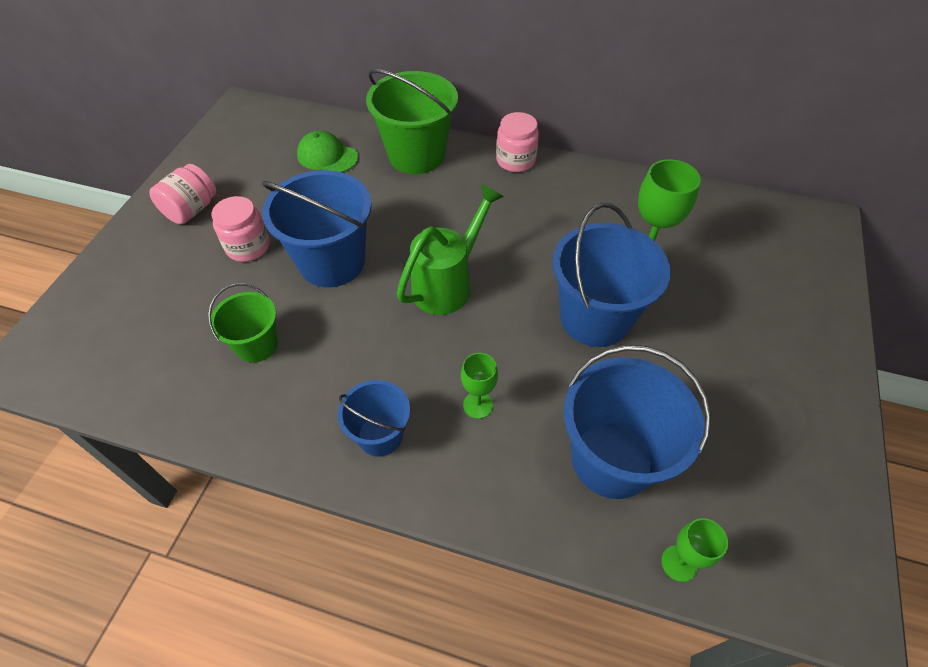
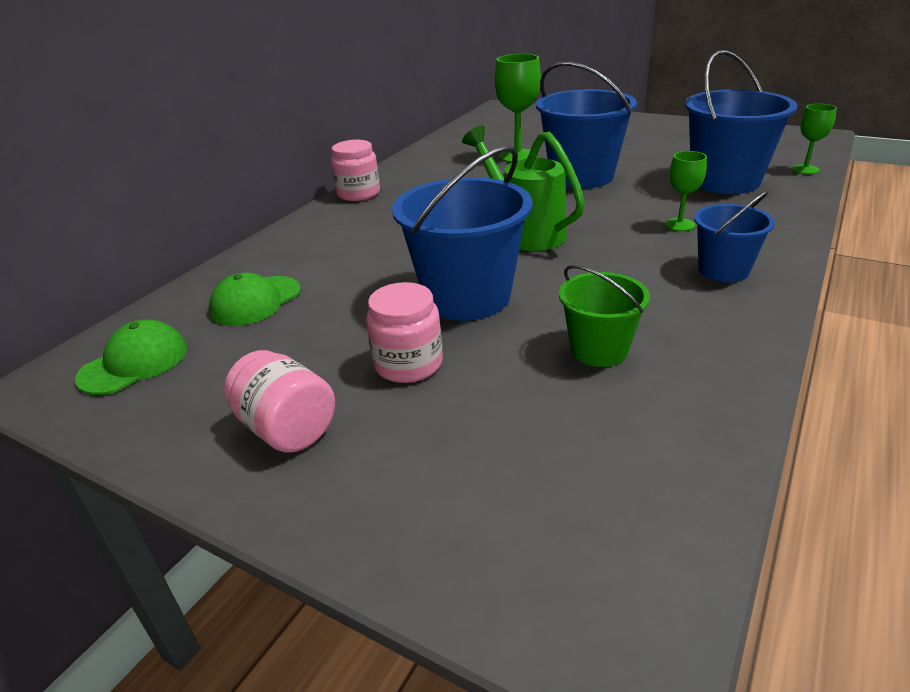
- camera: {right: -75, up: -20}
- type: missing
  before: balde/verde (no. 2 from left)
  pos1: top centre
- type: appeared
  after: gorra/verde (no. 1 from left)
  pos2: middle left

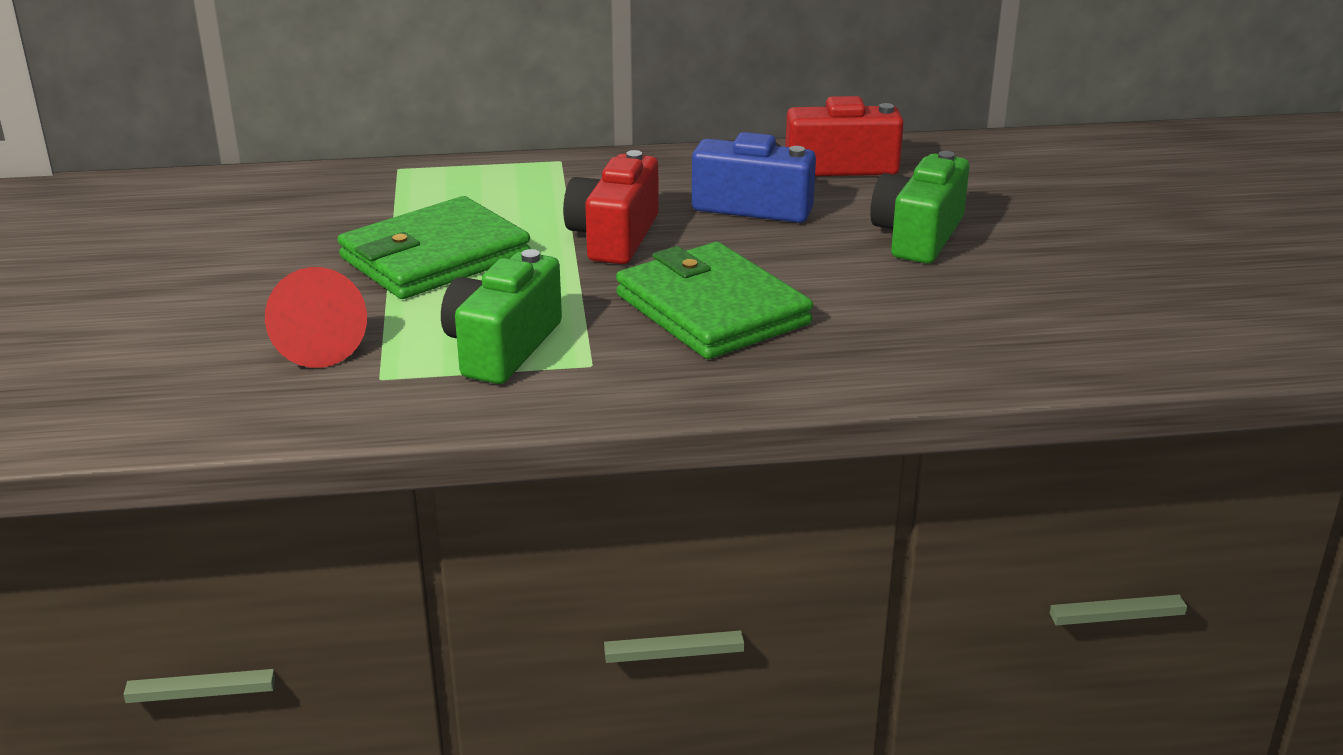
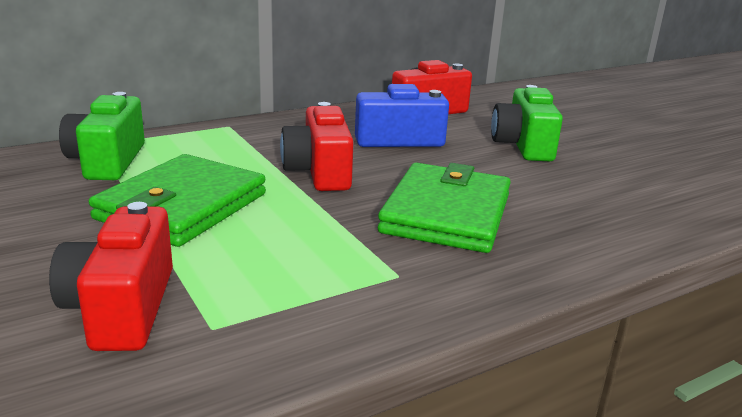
- camera: {right: -25, up: -5}
- type: relocated
  before: cámara/verde (no. 1 from left)
  pos1: centre
  pos2: top left
- type: exchanged
  before: cono/rojo
  after: cámara/rojo (no. 1 from left)
  pos1: middle left
  pos2: middle left
- type: spun
  before: cartera/verde (no. 2 from left)
  pos1: centre
  pos2: centre
  turn: 75

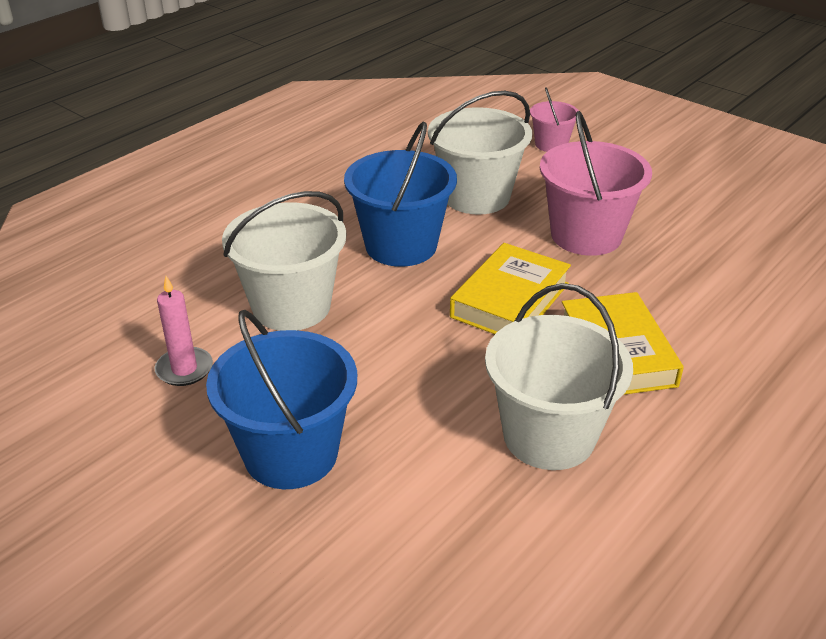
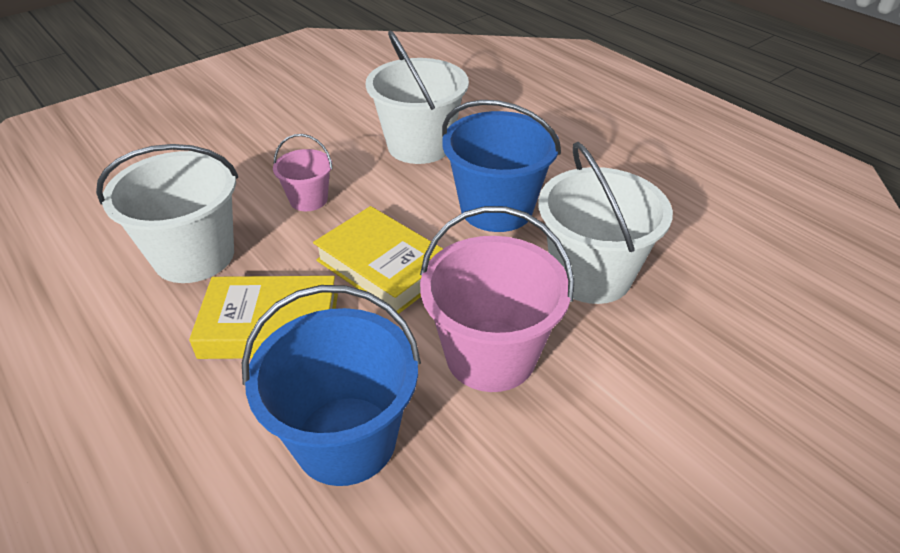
- camera: {right: 100, up: 5}
- type: missing
  before: vela/rosa
  pos1: middle left
- type: relocated
  before: balde/azul (no. 1 from left)
  pos1: centre
  pos2: bottom centre
- type: relocated
  before: balde/rosa (no. 1 from left)
  pos1: top right
  pos2: top centre

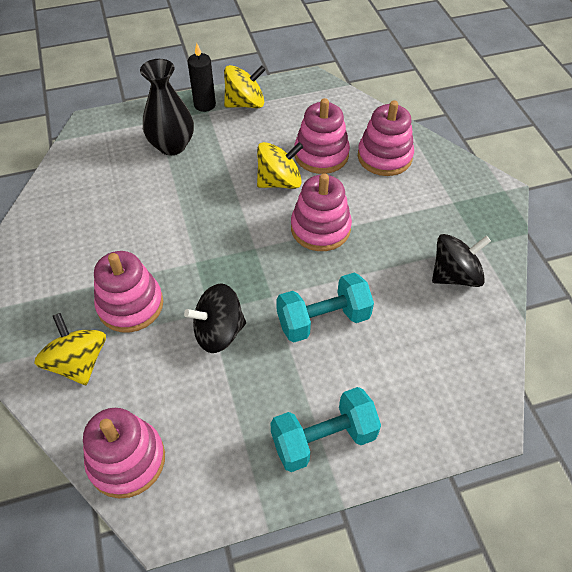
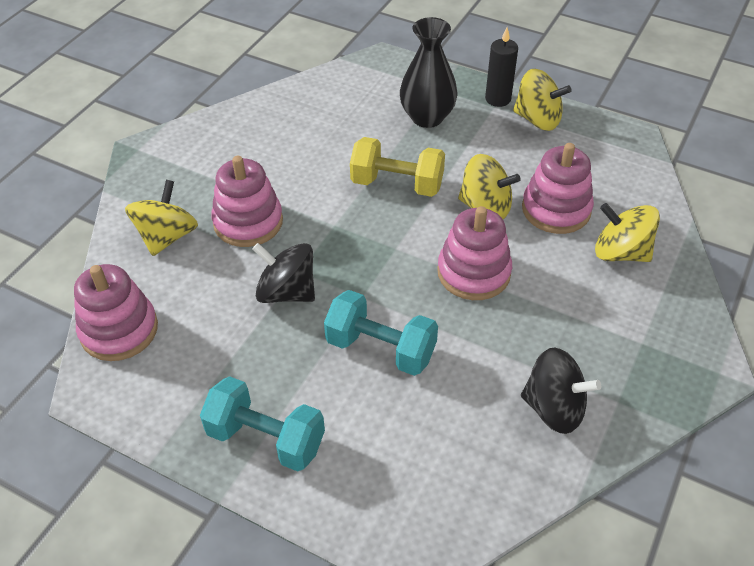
- camera: {right: 45, up: -5}
- type: appeared
  after: mancuerna/amarillo
  pos2: top centre
- type: exchanged
  before: juguete apilable/rosa (no. 5 from left)
  after: peonza/amarillo (no. 4 from left)
  pos1: top right
  pos2: middle right

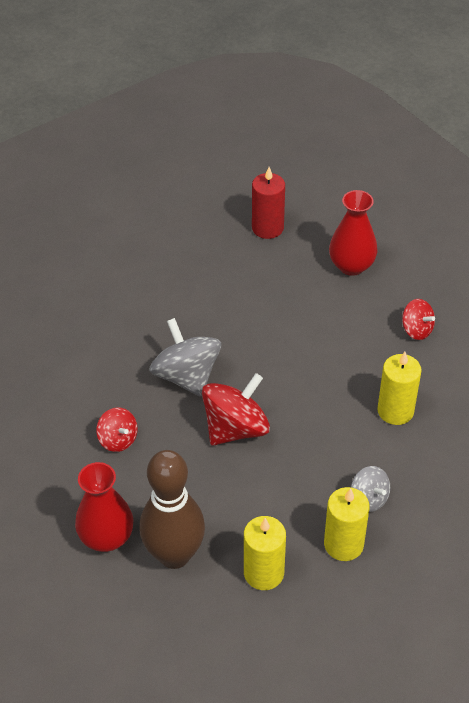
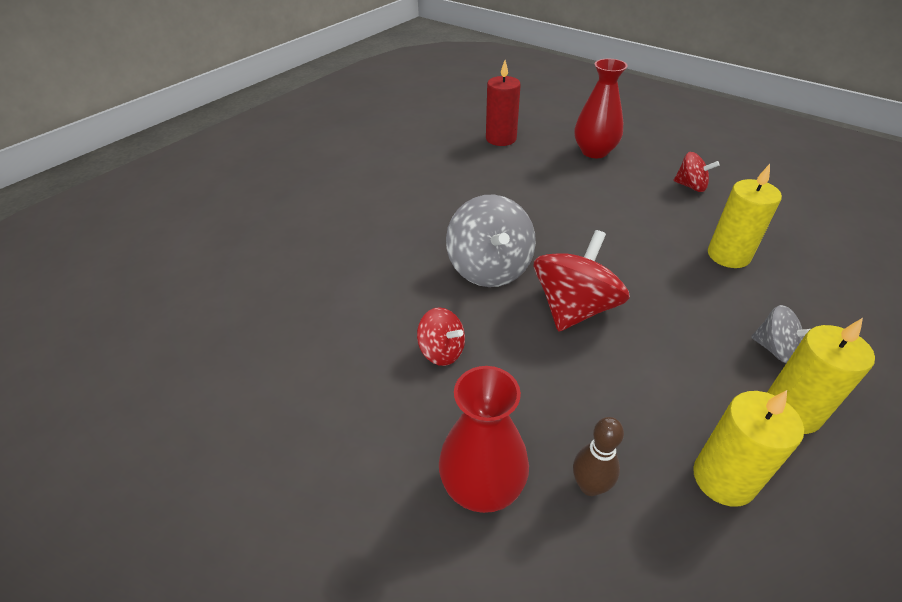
- camera: {right: -15, up: -5}
- type: spun
  before: peonza/gris (no. 1 from left)
  pos1: centre
  pos2: centre
  turn: -150
- type: size
  before: bolo/marrón
  pos1: bottom centre
  pos2: bottom centre
  scale: 0.46

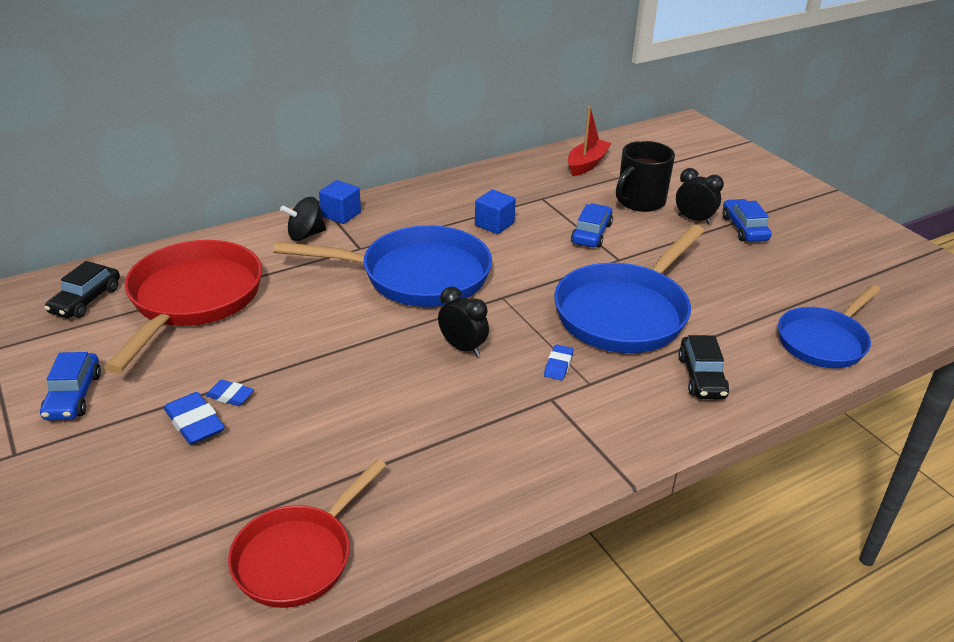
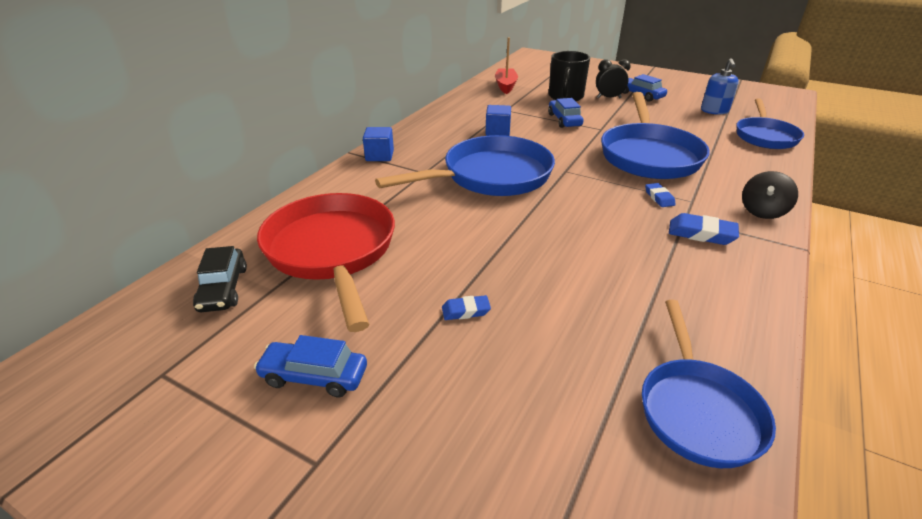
- camera: {right: -30, up: 0}
- type: missing
  before: despertador/negro (no. 1 from left)
  pos1: centre
- type: missing
  before: coche/negro (no. 2 from left)
  pos1: middle right
- type: appeared
  after: dispensador de jabón/azul
  pos2: top right
- type: relocated
  before: goma de borrar/azul (no. 1 from left in the first image)
  after: goma de borrar/azul (no. 3 from left)
  pos1: middle left
  pos2: middle right
- type: relocated
  before: peonza/negro
  pos1: middle left
  pos2: middle right
- type: colour
  before: sartén/rojo (no. 2 from left)
  after: sartén/azul (no. 3 from left)
  pos1: bottom left
  pos2: bottom right
- type: spun
  before: coche/azul (no. 1 from left)
  pos1: middle left
  pos2: bottom centre
  turn: 135

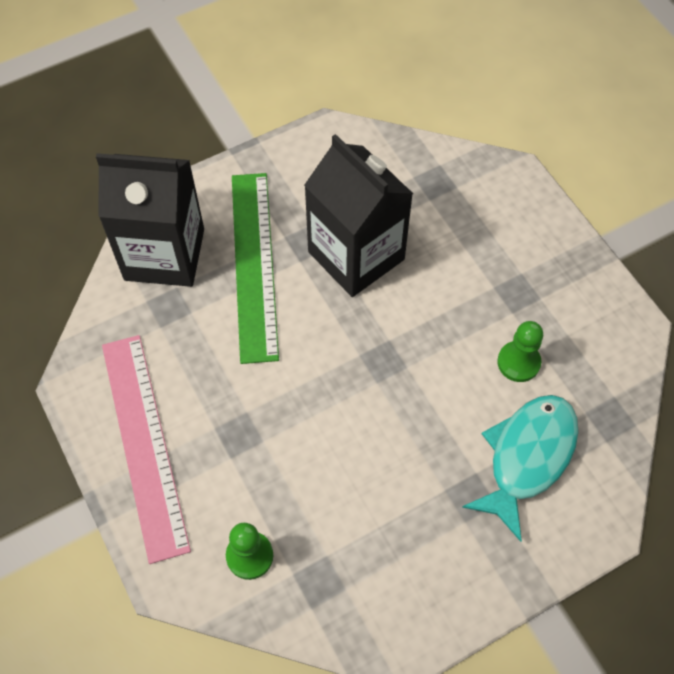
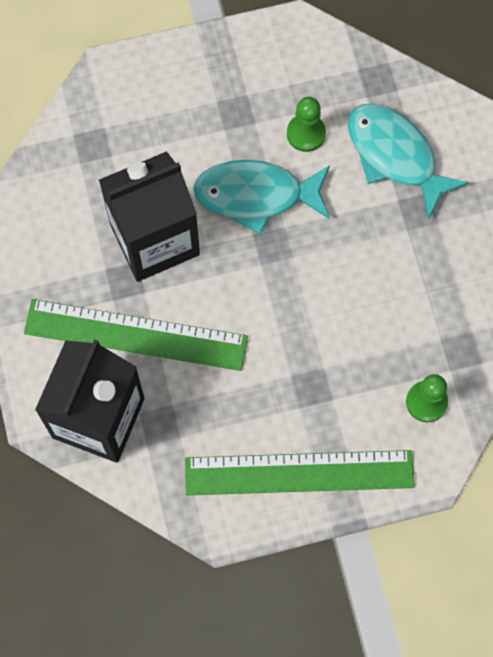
- camera: {right: -75, up: 10}
- type: appeared
  after: pez/turquesa (no. 1 from left)
  pos2: top centre
- type: colour
  before: regla/rosa
  after: regla/verde (no. 2 from left)
  pos1: middle left
  pos2: bottom centre

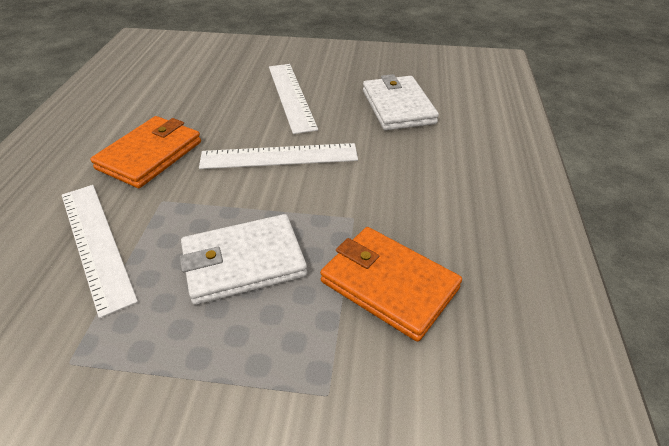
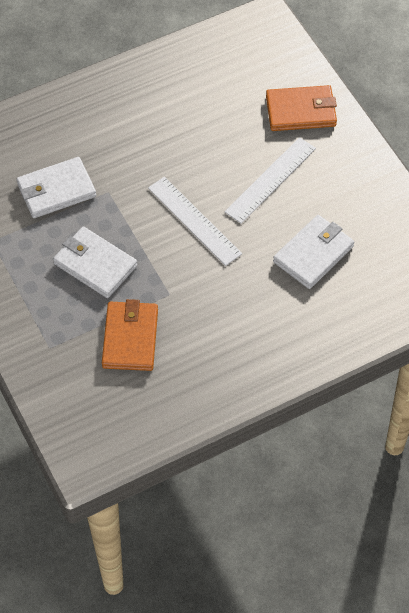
- camera: {right: 55, up: 15}
- type: relocated
  before: cartera/naranja (no. 1 from left in the first image)
  after: cartera/naranja (no. 2 from left)
  pos1: middle left
  pos2: top right
- type: exchanged
  before: regla/blanco (no. 1 from left)
  after: cartera/blanco (no. 1 from left)
  pos1: middle left
  pos2: top left

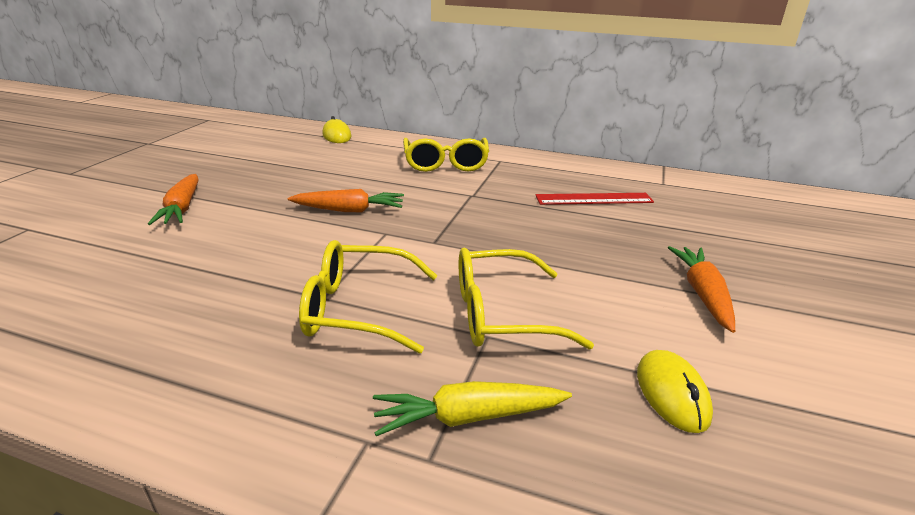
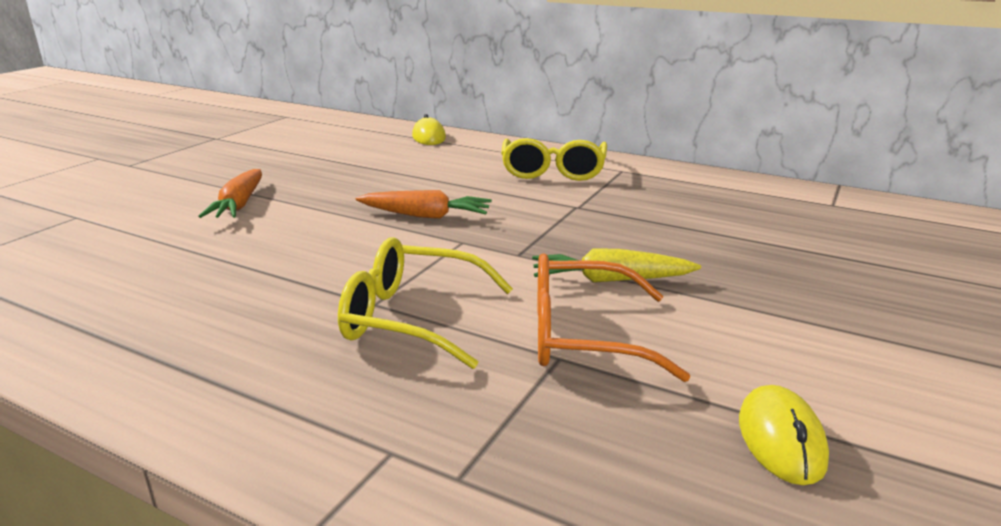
- camera: {right: 10, up: -5}
- type: missing
  before: regla/rojo
  pos1: centre
- type: missing
  before: zanahoria/naranja (no. 3 from left)
  pos1: middle right
- type: relocated
  before: zanahoria/amarillo
  pos1: bottom centre
  pos2: centre
- type: colour
  before: gafas/amarillo (no. 3 from left)
  after: gafas/naranja
  pos1: centre
  pos2: centre

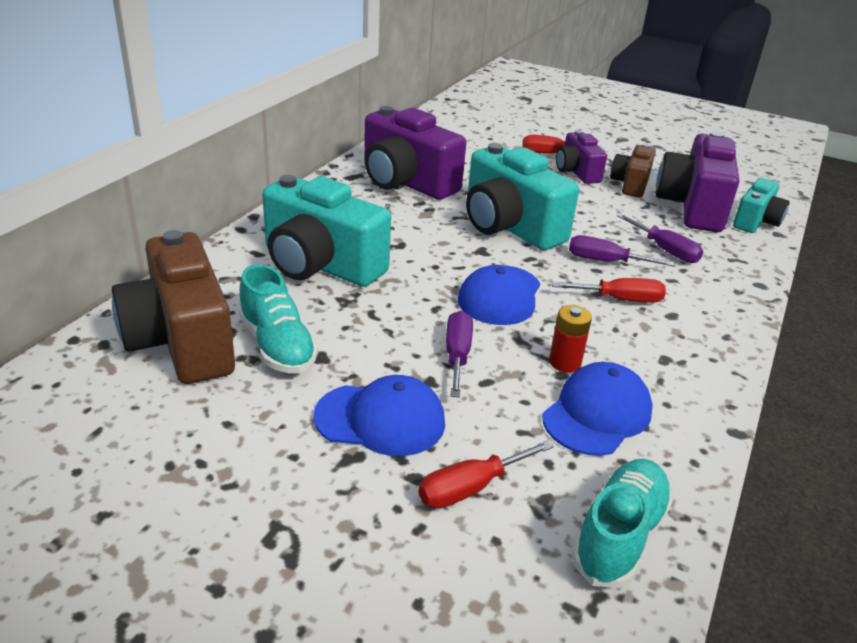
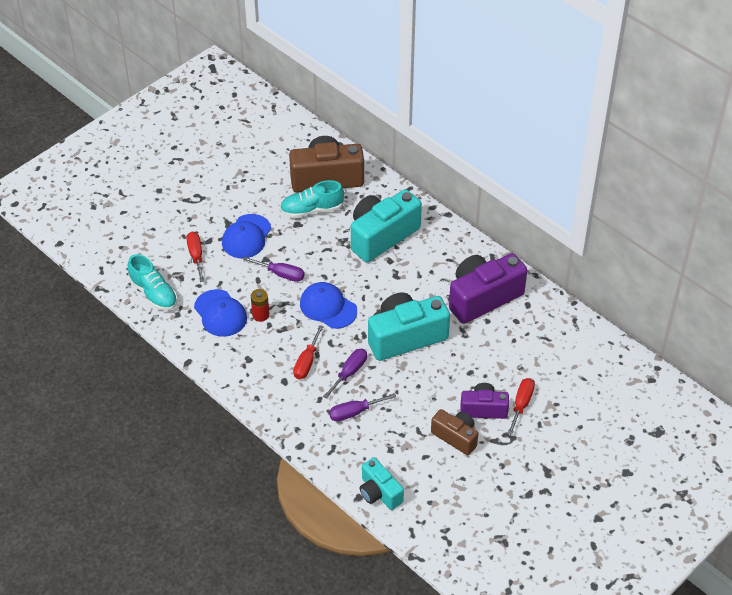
- camera: {right: 110, up: 15}
- type: missing
  before: cámara/morado (no. 3 from left)
  pos1: top right

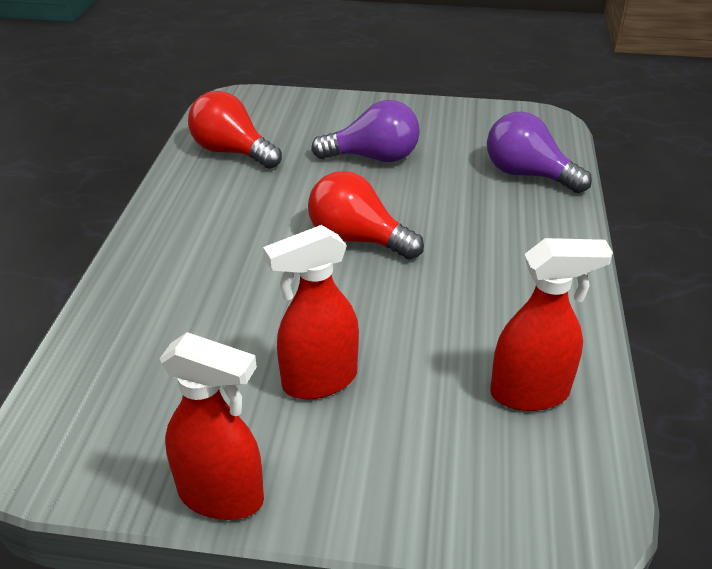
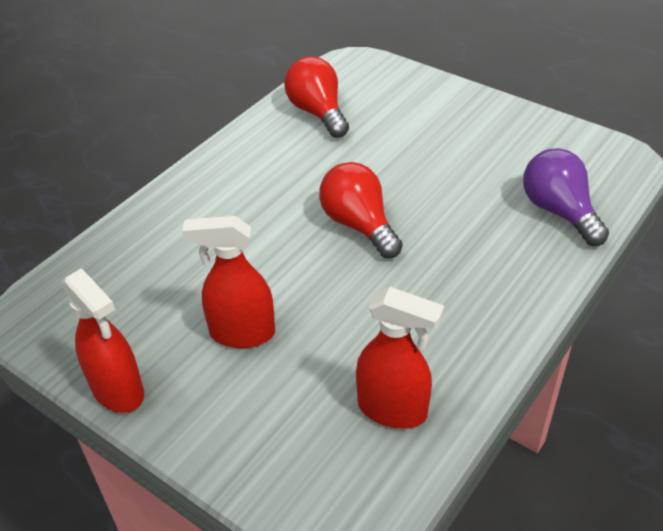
- camera: {right: 30, up: 5}
- type: missing
  before: bombilla/morado (no. 1 from left)
  pos1: top centre

